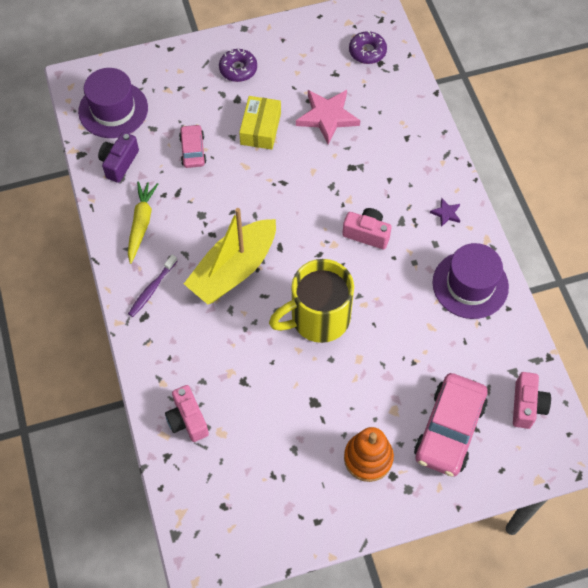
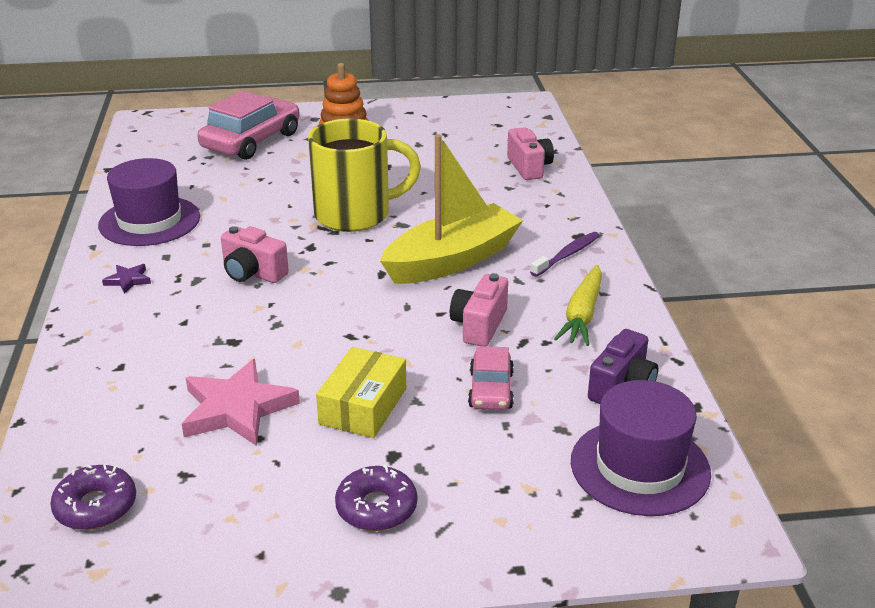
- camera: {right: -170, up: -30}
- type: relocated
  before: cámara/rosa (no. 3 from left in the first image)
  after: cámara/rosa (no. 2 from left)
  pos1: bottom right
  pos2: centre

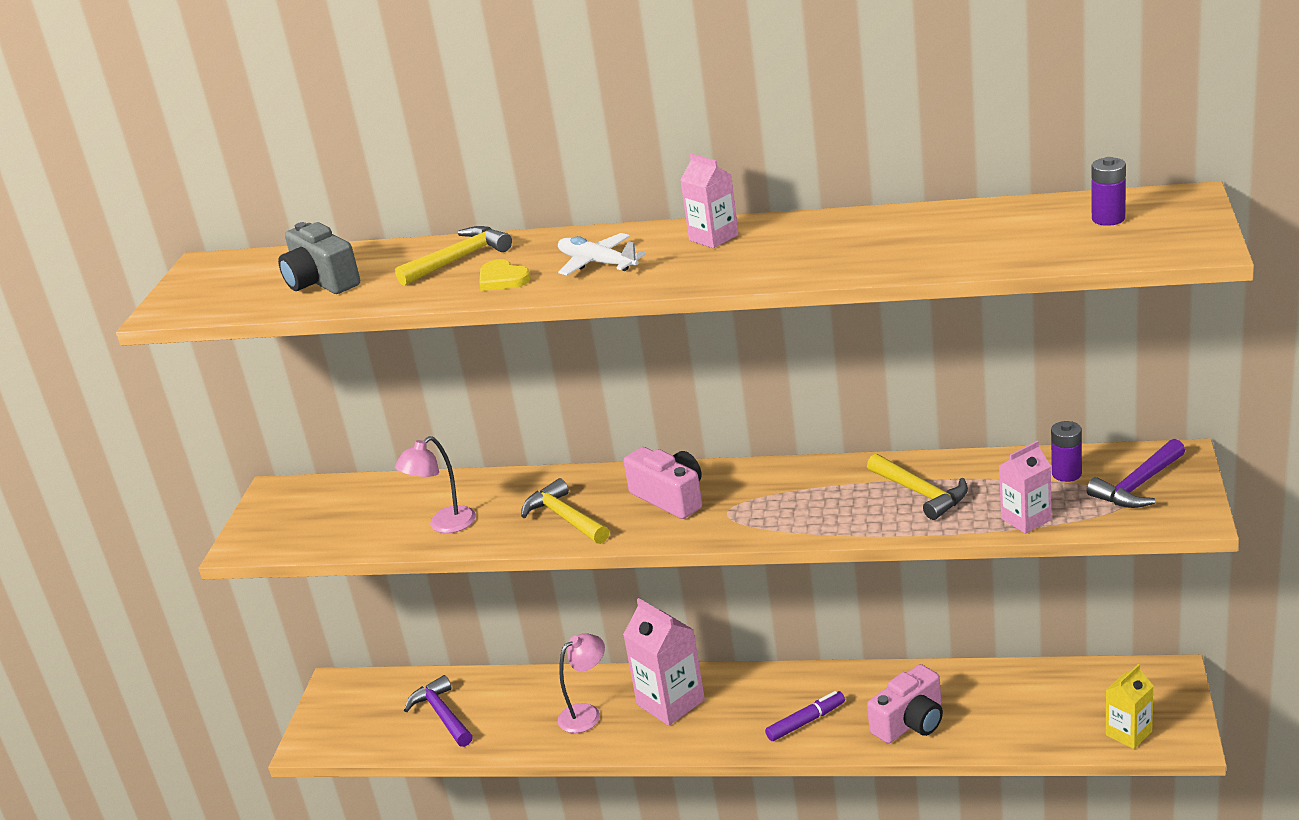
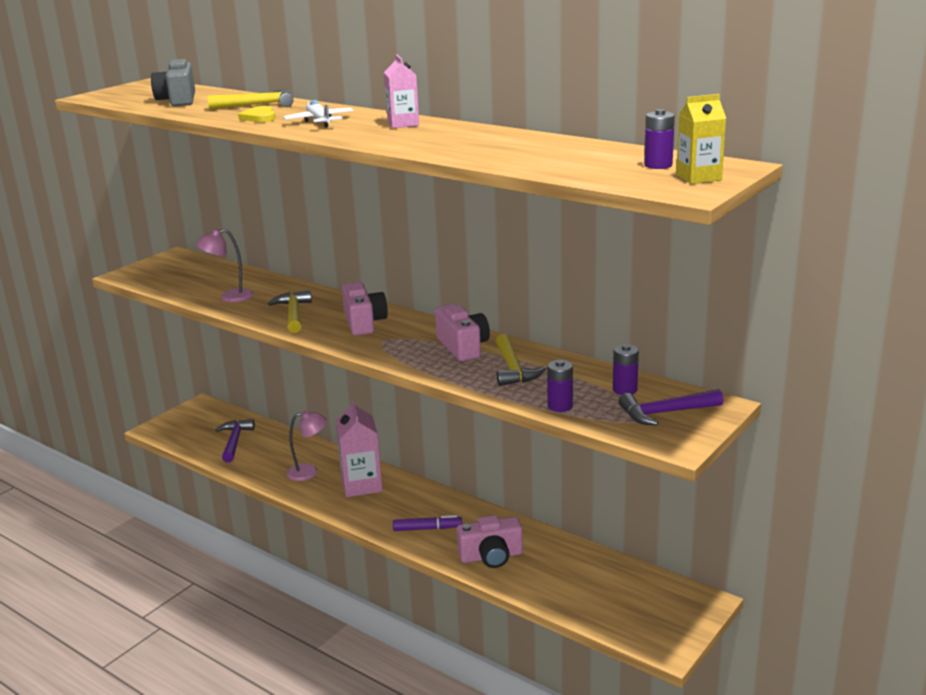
- camera: {right: 25, up: -5}
- type: appeared
  after: cámara/rosa (no. 2 from left)
  pos2: centre
- type: relocated
  before: cartón de leche/amarillo
  pos1: bottom right
  pos2: top right
- type: exchanged
  before: cartón de leche/rosa (no. 3 from left)
  after: pila/morado (no. 1 from left)
  pos1: middle right
  pos2: centre

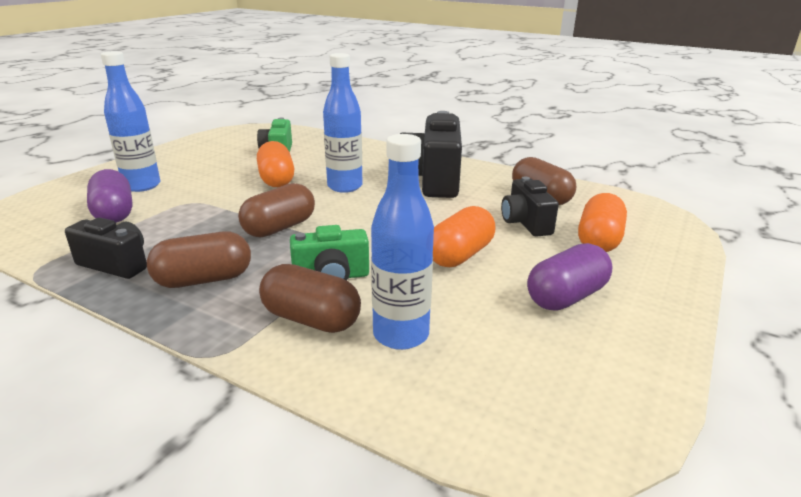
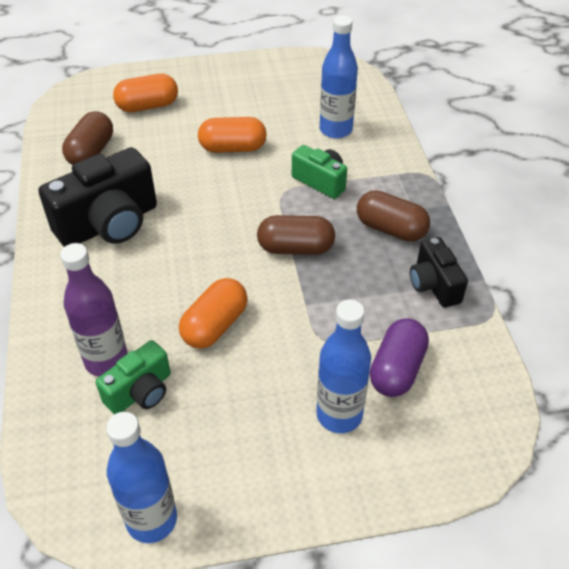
- camera: {right: -130, up: 20}
- type: missing
  before: cápsula/marrón (no. 3 from left)
  pos1: centre
- type: missing
  before: cámara/negro (no. 3 from left)
  pos1: centre
- type: missing
  before: cápsula/morado (no. 2 from left)
  pos1: middle right
- type: appeared
  after: botella/morado
  pos2: middle left
- type: relocated
  before: botella/azul (no. 2 from left in the first image)
  after: botella/azul (no. 1 from left)
  pos1: top centre
  pos2: bottom left

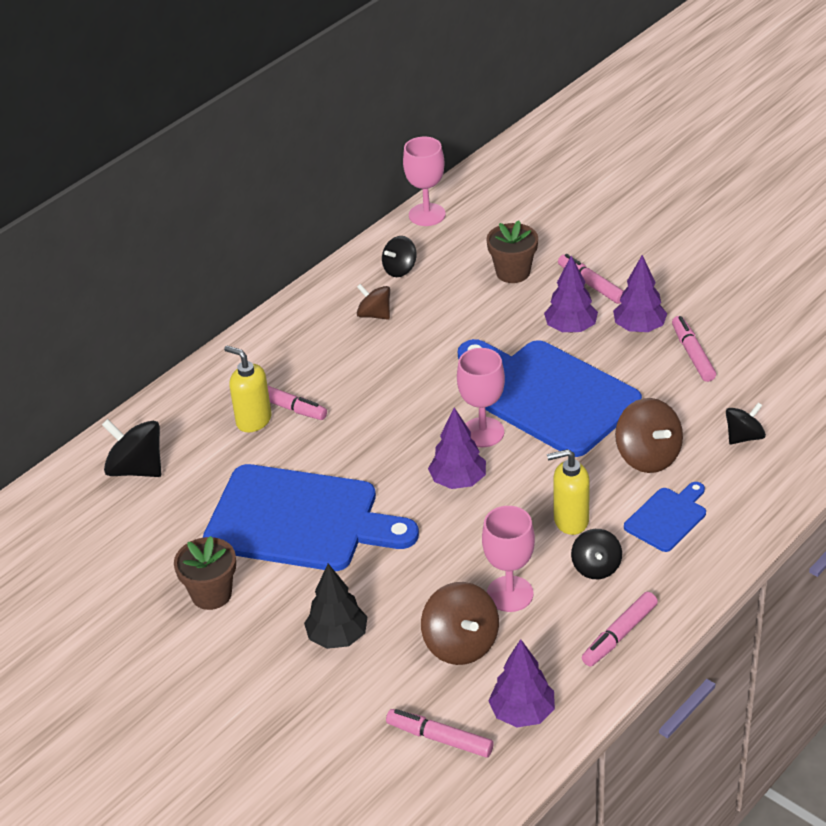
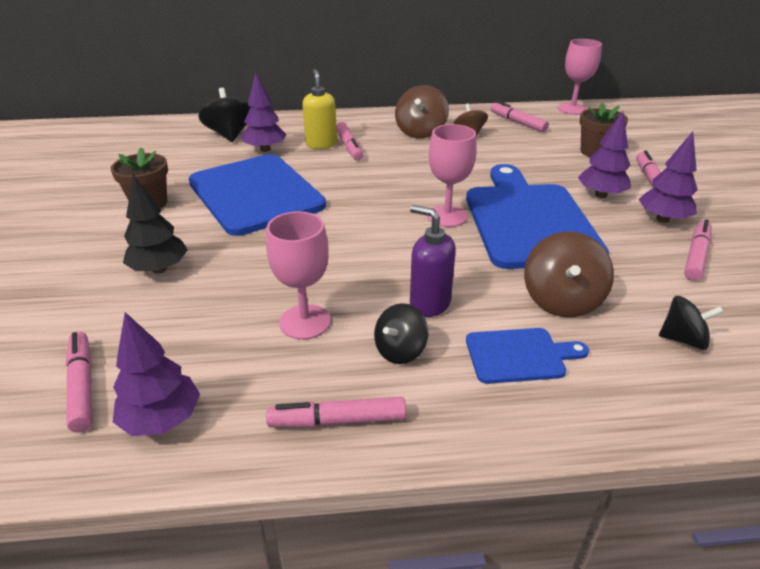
- camera: {right: 40, up: -5}
- type: relocated
  before: peonza/marrón (no. 2 from left in the first image)
  after: peonza/marrón (no. 1 from left)
  pos1: bottom centre
  pos2: top centre
- type: relocated
  before: árbol/morado (no. 1 from left in the first image)
  after: árbol/morado (no. 2 from left)
  pos1: centre
  pos2: top centre
- type: exchanged
  before: peonza/negro (no. 2 from left)
  after: rotulador/rosa (no. 4 from left)
  pos1: top centre
  pos2: top right
- type: colour
  before: dispensador de jabón/amarillo (no. 2 from left)
  after: dispensador de jabón/morado
  pos1: middle right
  pos2: centre

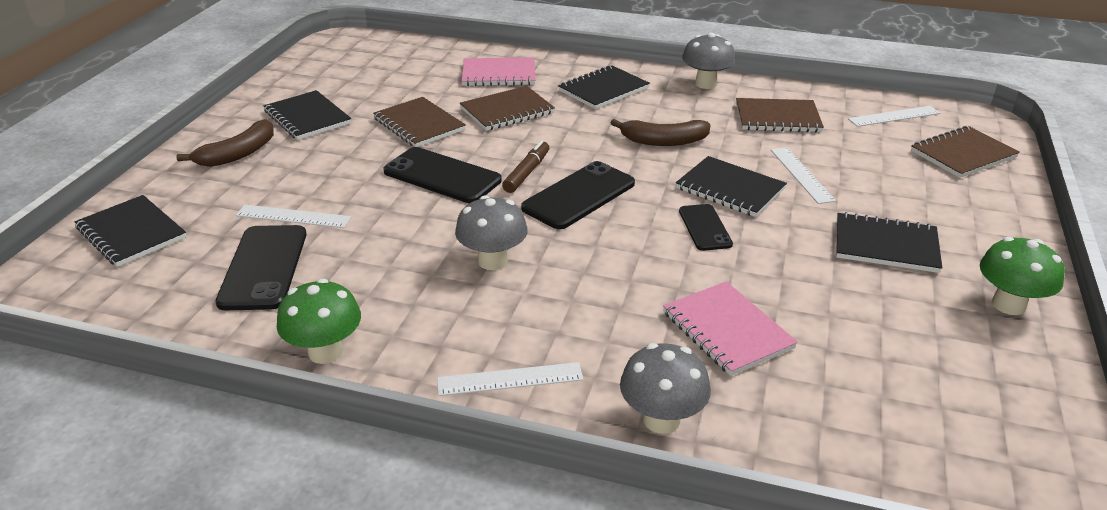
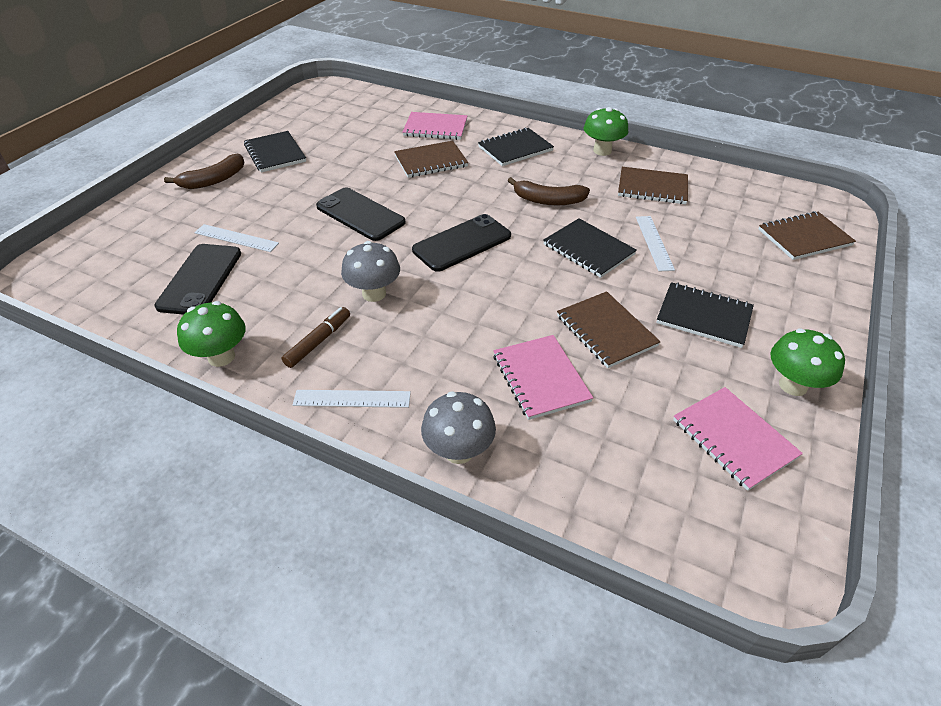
- camera: {right: 10, up: 10}
- type: missing
  before: cuaderno/negro (no. 1 from left)
  pos1: middle left
- type: missing
  before: móvil/negro (no. 4 from left)
  pos1: centre
- type: missing
  before: regla/blanco (no. 4 from left)
  pos1: top right
- type: appeared
  after: cuaderno/rosa (no. 3 from left)
  pos2: middle right
- type: relocated
  before: cuaderno/marrón (no. 1 from left in the first image)
  after: cuaderno/marrón (no. 2 from left)
  pos1: top centre
  pos2: centre
- type: relocated
  before: rotulador/marrón
  pos1: top centre
  pos2: centre
- type: colour
  before: seta/gris (no. 3 from left)
  after: seta/verde (no. 2 from left)
  pos1: top centre
  pos2: top centre

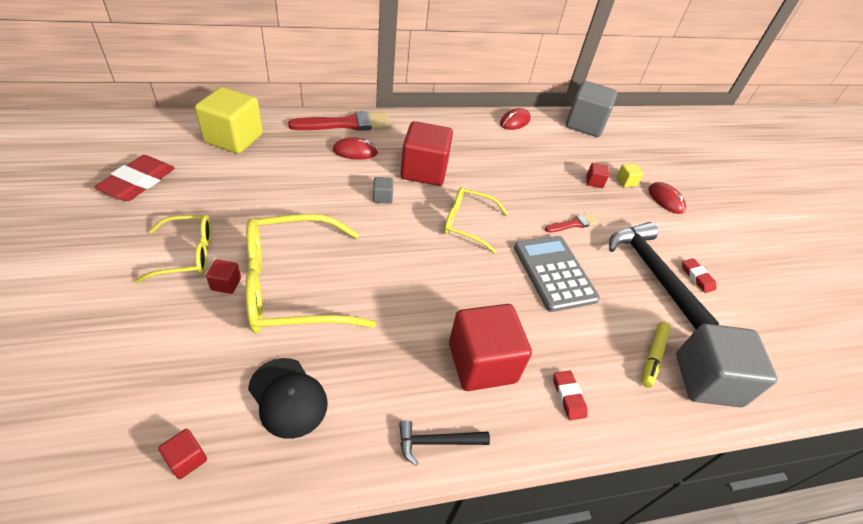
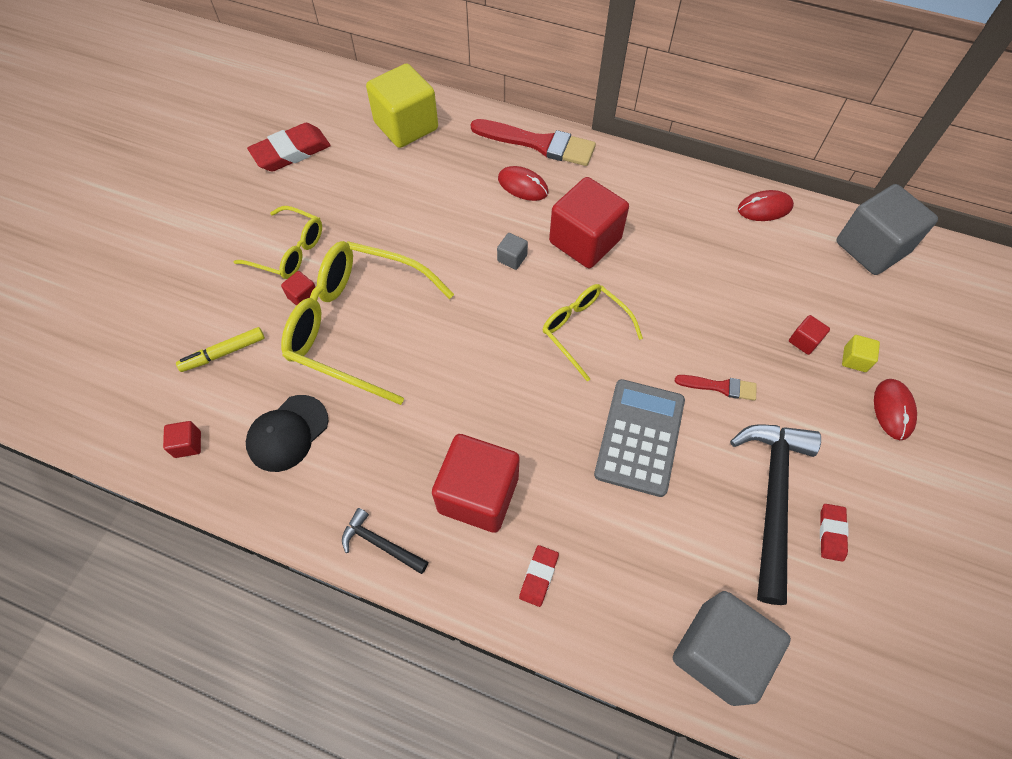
- camera: {right: 40, up: 15}
- type: relocated
  before: rotulador/amarillo
  pos1: bottom right
  pos2: middle left
- type: spun
  before: gorra/negro
  pos1: bottom centre
  pos2: middle left
  turn: 45

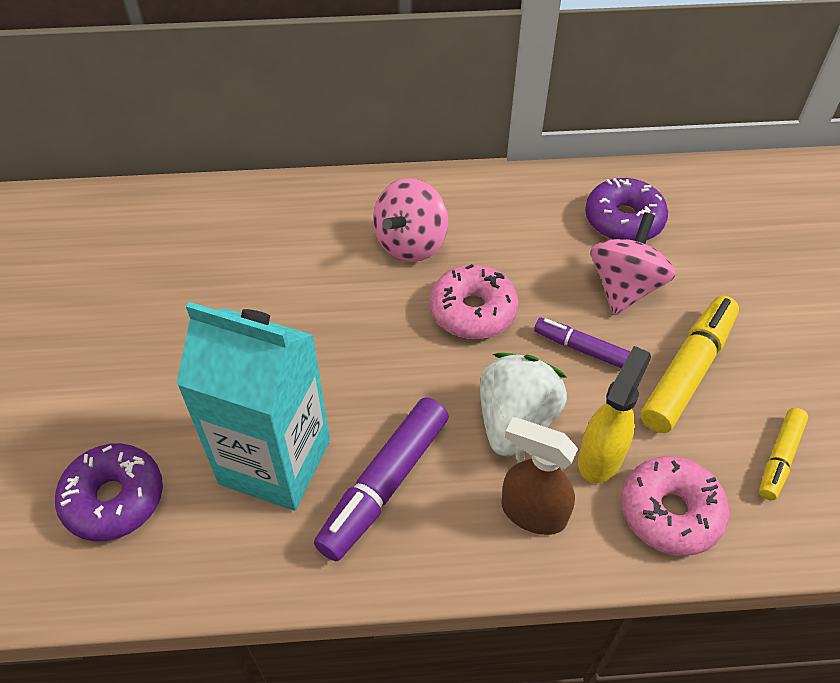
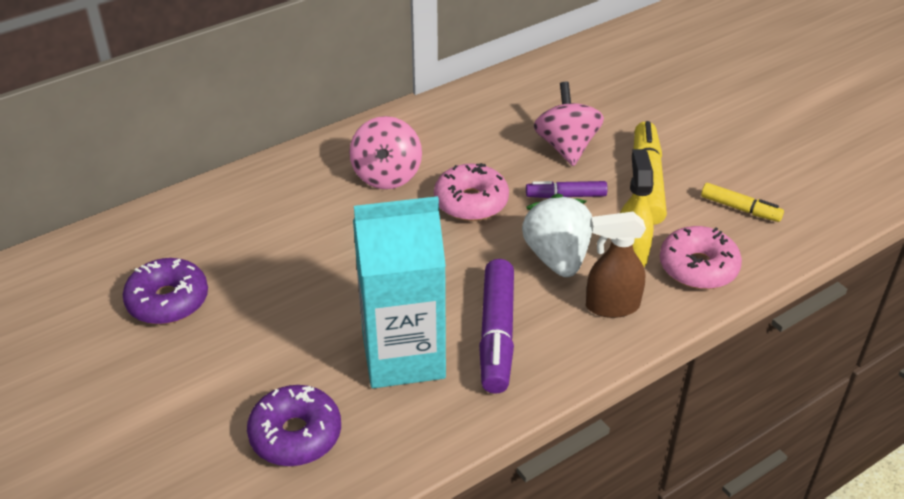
- camera: {right: -30, up: -10}
- type: relocated
  before: rosquilla/morado (no. 2 from left in the first image)
  after: rosquilla/morado (no. 1 from left)
  pos1: top right
  pos2: middle left
- type: spun
  before: rotulador/amarillo (no. 2 from left)
  pos1: middle right
  pos2: middle right
  turn: -60

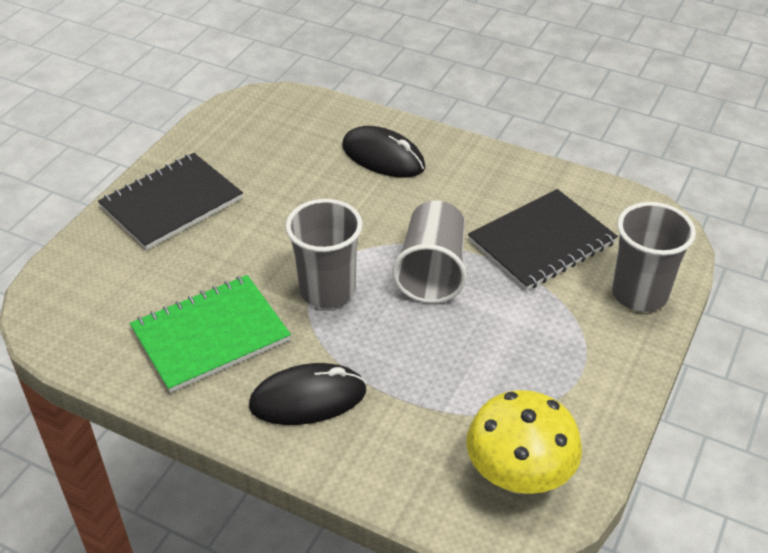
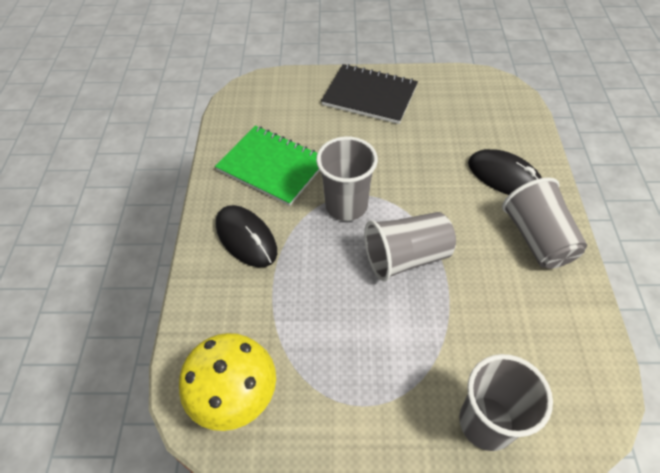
- camera: {right: 65, up: 10}
- type: missing
  before: cuaderno/negro (no. 2 from left)
  pos1: middle right
- type: appeared
  after: vaso/gris (no. 4 from left)
  pos2: middle right
- type: spun
  before: ratón/negro (no. 2 from left)
  pos1: top centre
  pos2: middle right
  turn: -60

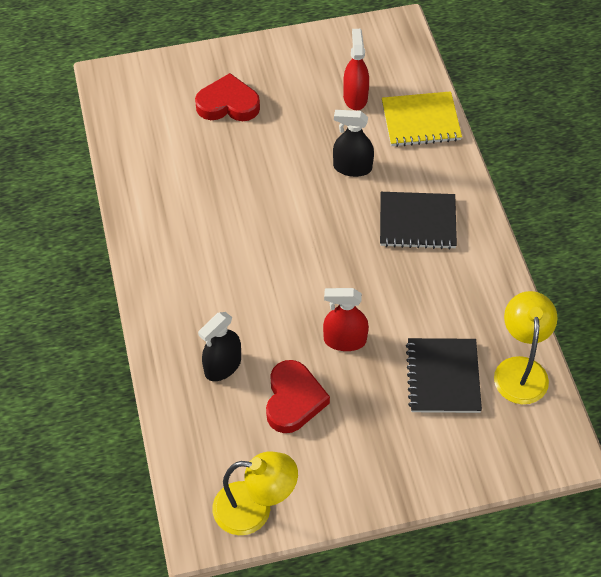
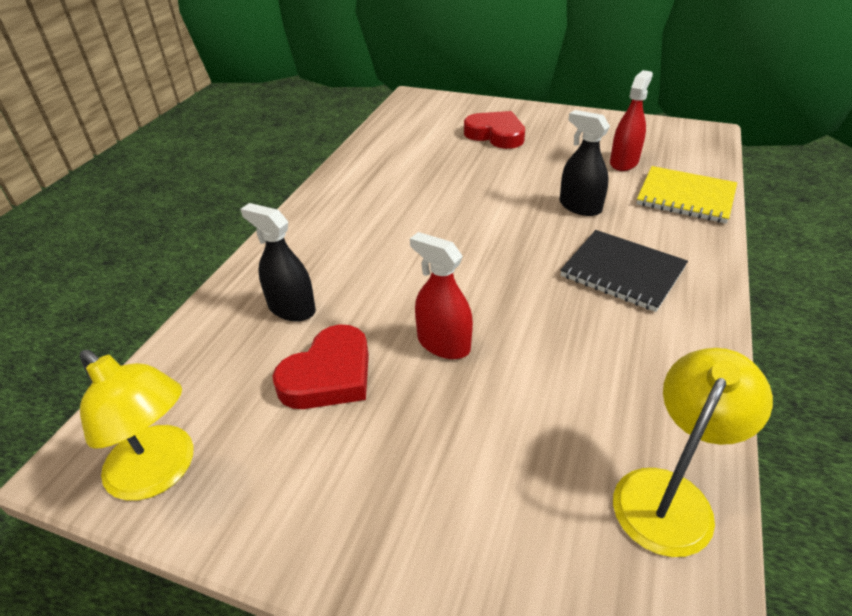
- camera: {right: 35, up: -15}
- type: missing
  before: cuaderno/negro (no. 2 from left)
  pos1: middle right
- type: spun
  before: pulverizador/negro (no. 1 from left)
  pos1: centre
  pos2: middle left
  turn: 45

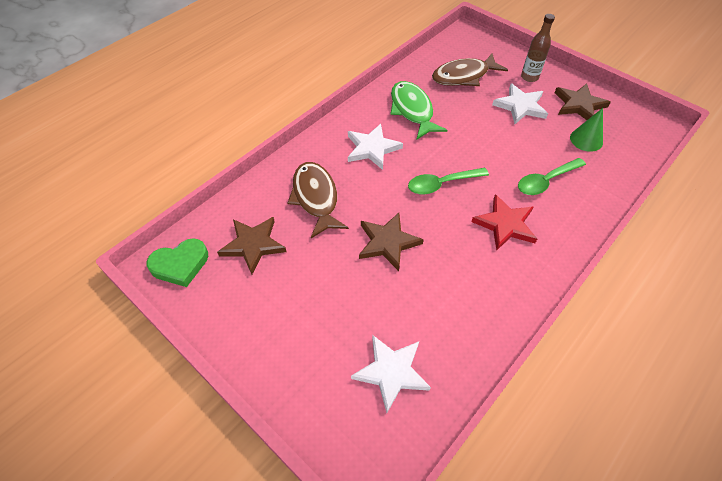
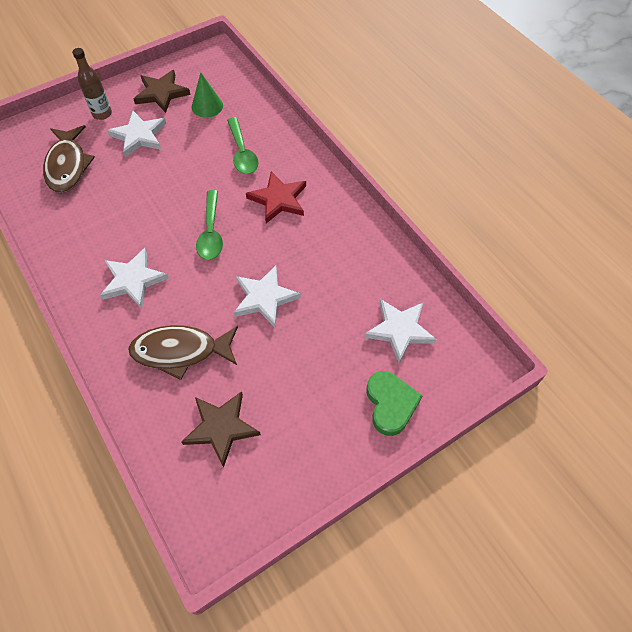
- camera: {right: -75, up: 5}
- type: missing
  before: pez/verde
  pos1: top centre
- type: relocated
  before: corazón/verde
  pos1: middle left
  pos2: centre
- type: colour
  before: estrella/marrón (no. 2 from left)
  after: estrella/blanco (no. 3 from left)
  pos1: centre
  pos2: centre

